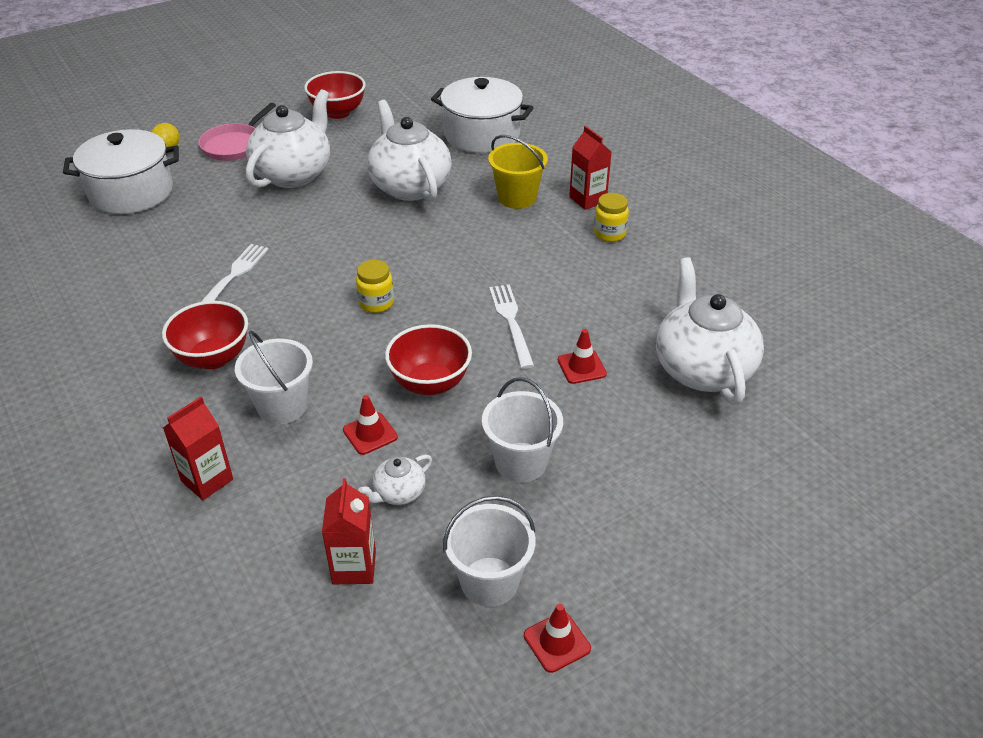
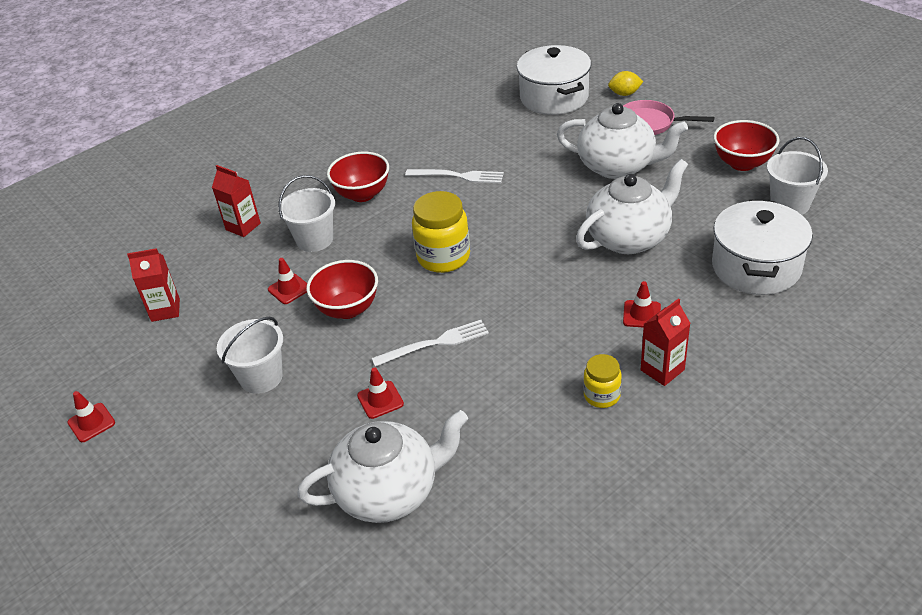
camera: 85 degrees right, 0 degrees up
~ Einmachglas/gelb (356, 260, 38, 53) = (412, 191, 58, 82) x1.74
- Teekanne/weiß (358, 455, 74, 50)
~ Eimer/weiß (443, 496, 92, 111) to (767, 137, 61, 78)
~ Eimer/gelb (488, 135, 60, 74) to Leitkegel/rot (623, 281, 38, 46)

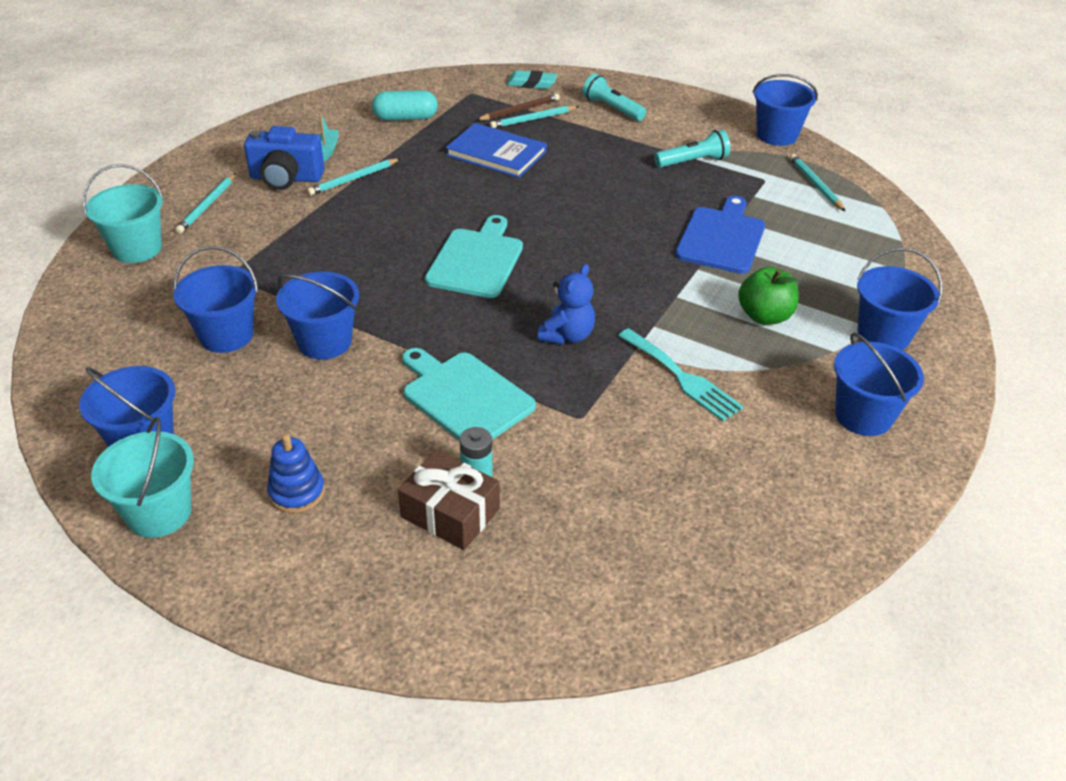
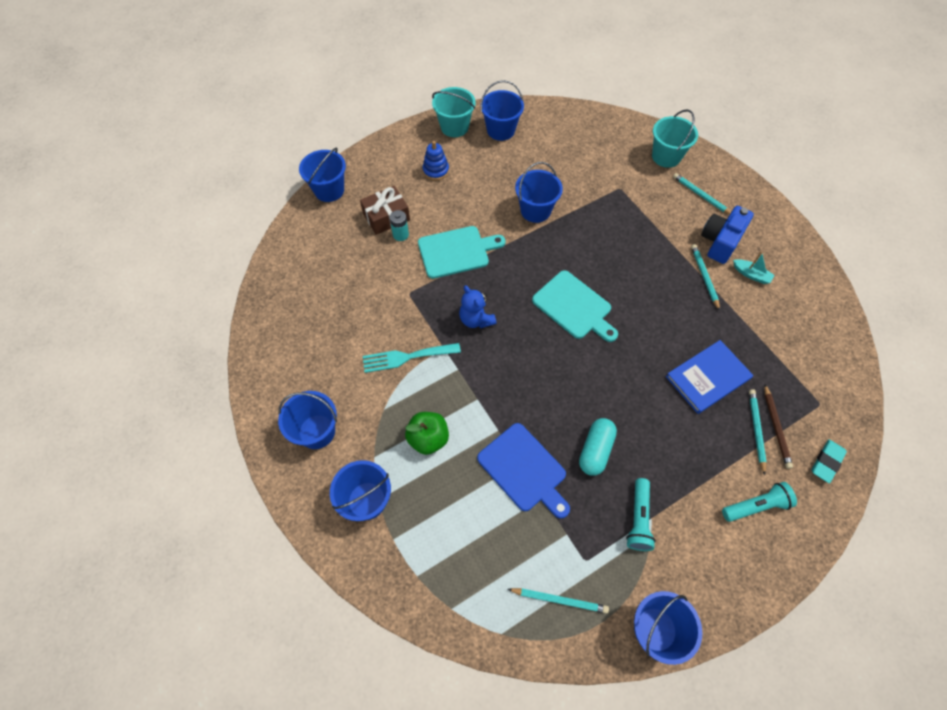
camera: 120 degrees right, 20 degrees up
~ Eimer/blau (173, 246, 85, 107) to (299, 148, 47, 54)
~ Kapsel/türkis (372, 90, 66, 31) to (579, 418, 38, 58)

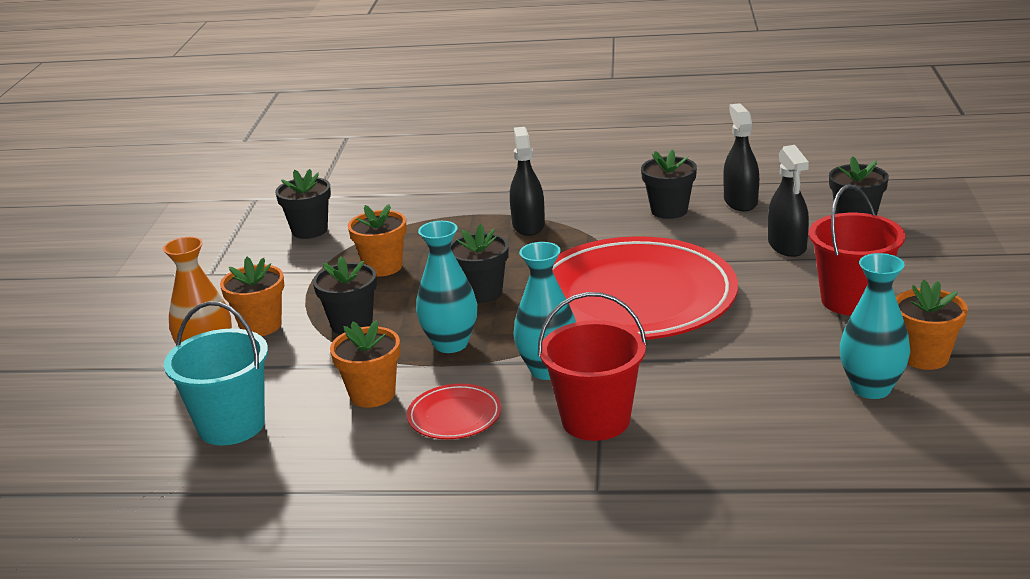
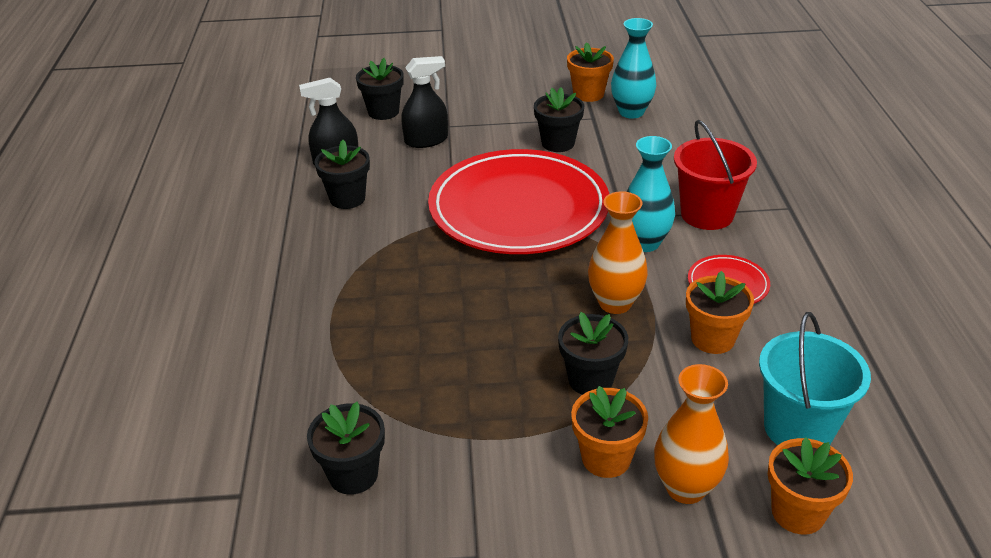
camera: 100 degrees left, 10 degrees up
~ Blumentopf/orange (348, 204, 59, 73) to (768, 437, 85, 98)
~ Vase/türkis (416, 221, 61, 132) to Vase/orange (588, 191, 60, 123)
~ Blumentopf/schwarz (451, 224, 58, 79) to (534, 87, 50, 65)
- Sprühflasche/schwarz (510, 127, 35, 109)
- Eimer/rot (809, 184, 96, 132)

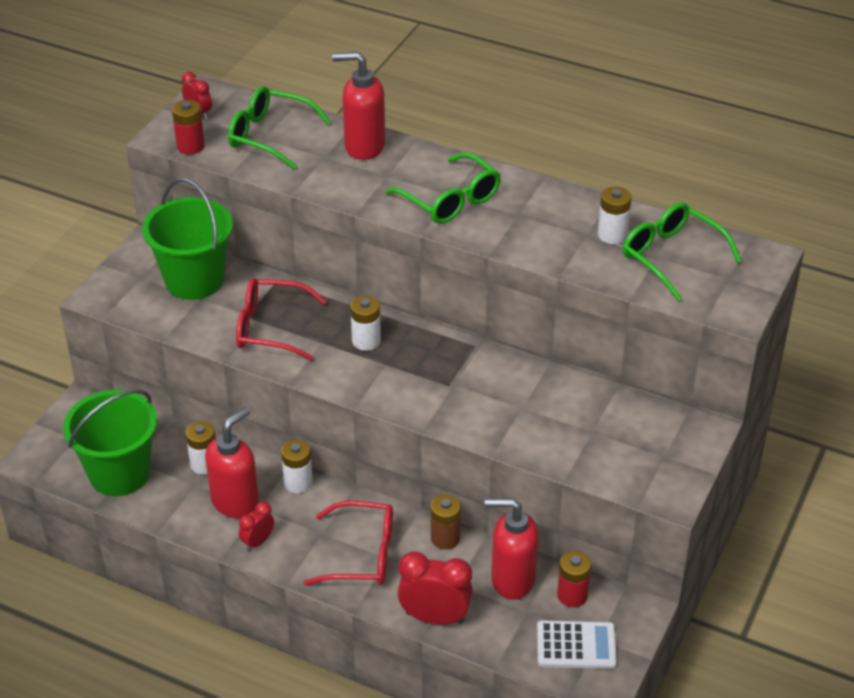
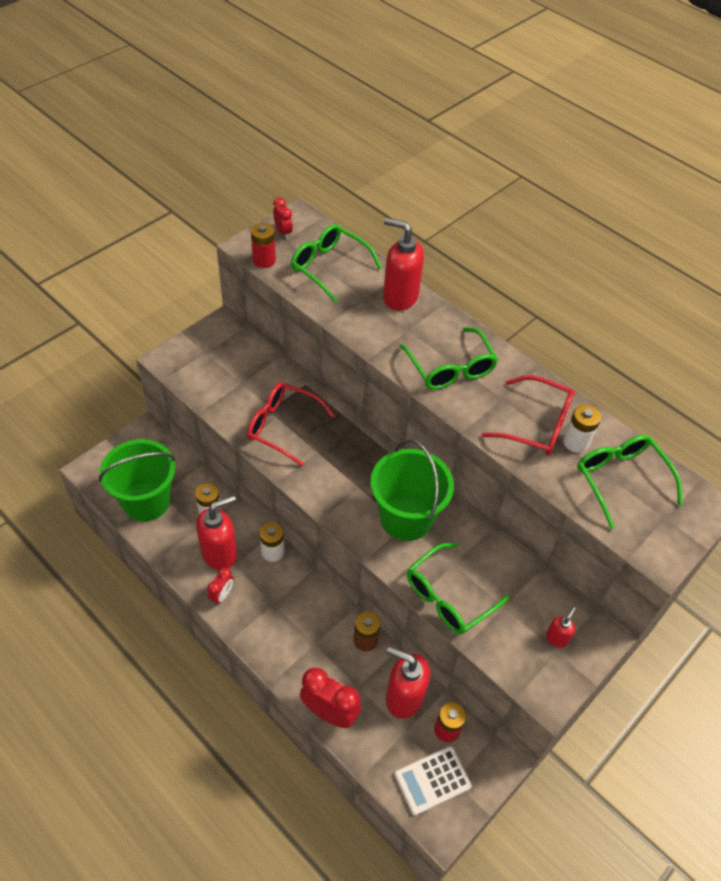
camera: 15 degrees right, 10 degrees up
~ Eimer/grün (142, 178, 91, 122) to (370, 439, 84, 102)
~ Wecker/rot (239, 502, 35, 49) = (207, 567, 27, 38) 150 degrees clockwise
~ Brille/rot (303, 501, 90, 85) to (481, 375, 94, 81)
- Batterie/weiß (350, 296, 31, 55)
~ Taschenrechner/weiß (537, 621, 80, 48) = (395, 746, 77, 70) 135 degrees clockwise
+ Brille/grün (407, 543, 102, 91)
+ Seifenspender/rot (546, 607, 30, 41)

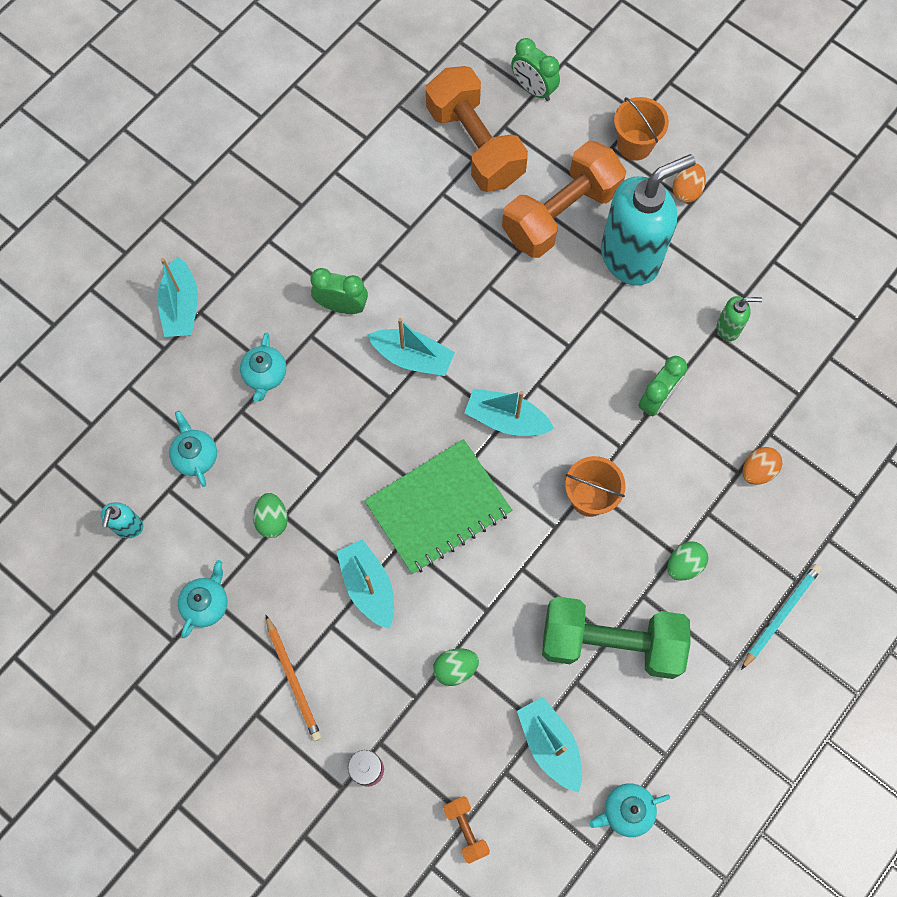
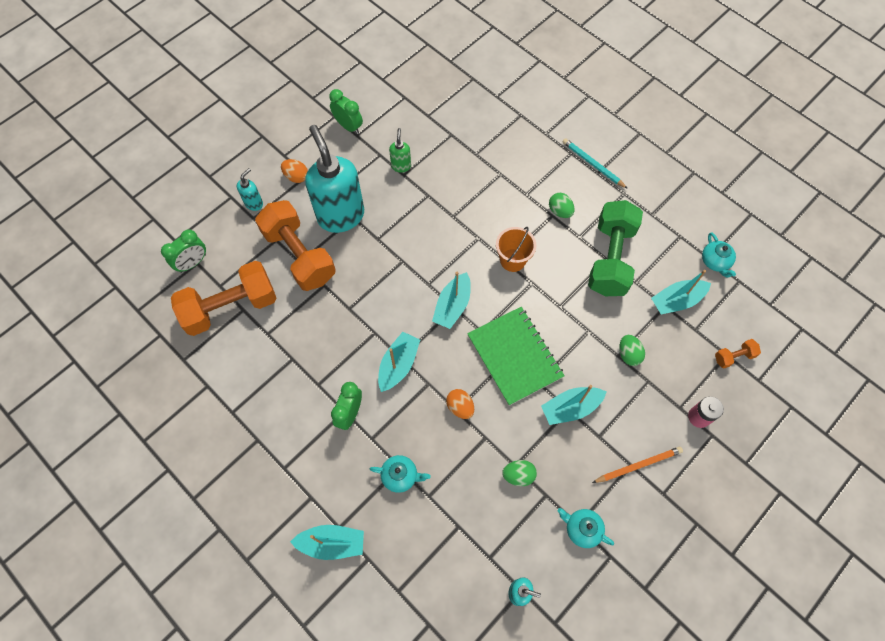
camera: 85 degrees left, 5 degrees down
- Teekanne/türkis (169, 411, 48, 76)
~ Eimer/orange (614, 97, 55, 64) to Seifenspender/türkis (237, 168, 26, 43)
~ Wecker/grün (638, 356, 49, 60) to (329, 89, 34, 45)
~ Ei/orange (743, 447, 40, 38) to (446, 389, 28, 30)

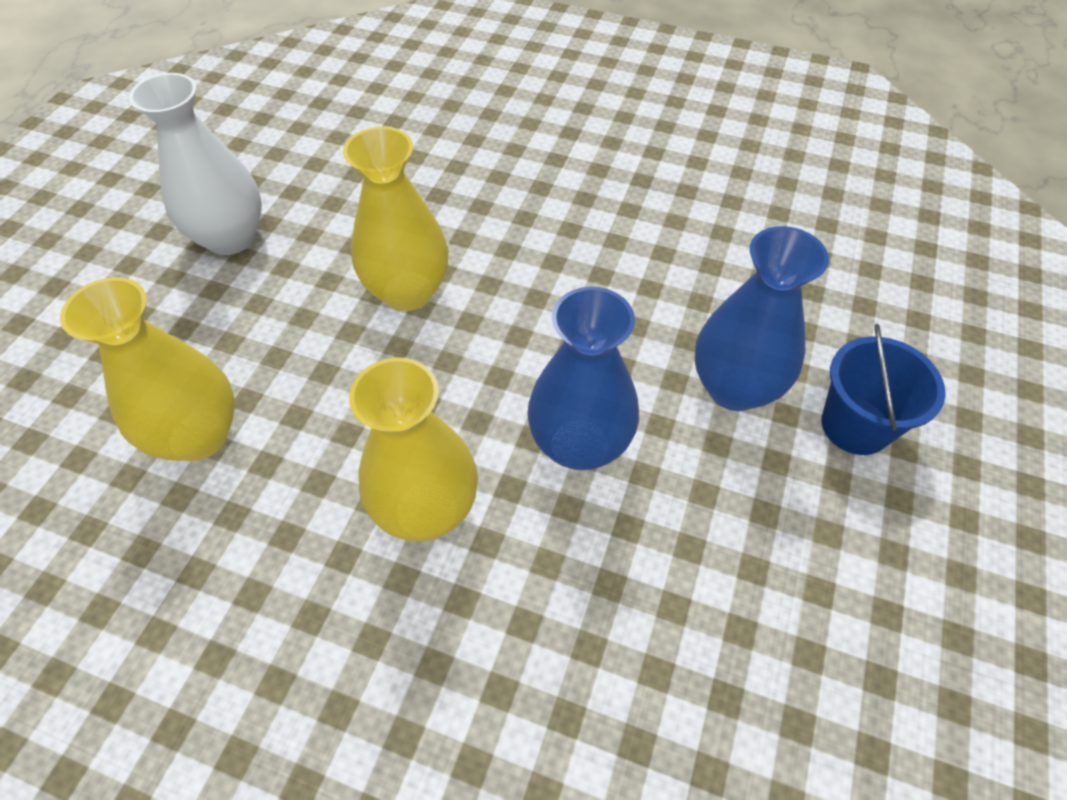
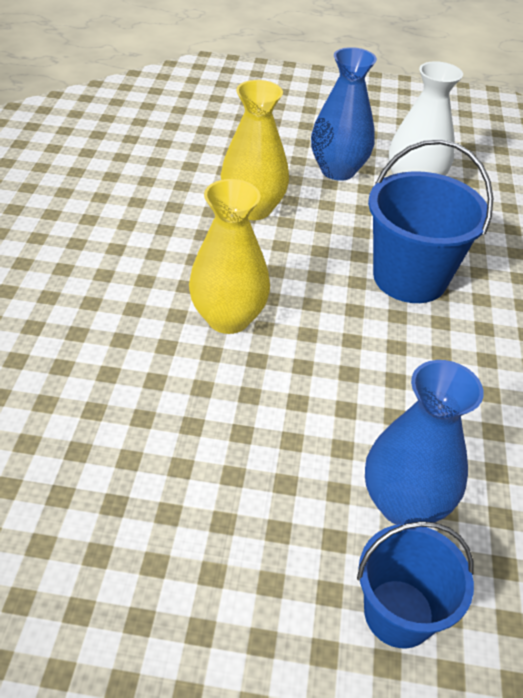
camera: 75 degrees right, 10 degrees down
~ Vase/gelb (343, 127, 106, 184) to Eimer/blau (368, 139, 125, 164)
~ Vase/blau (527, 287, 112, 183) to (311, 47, 66, 134)

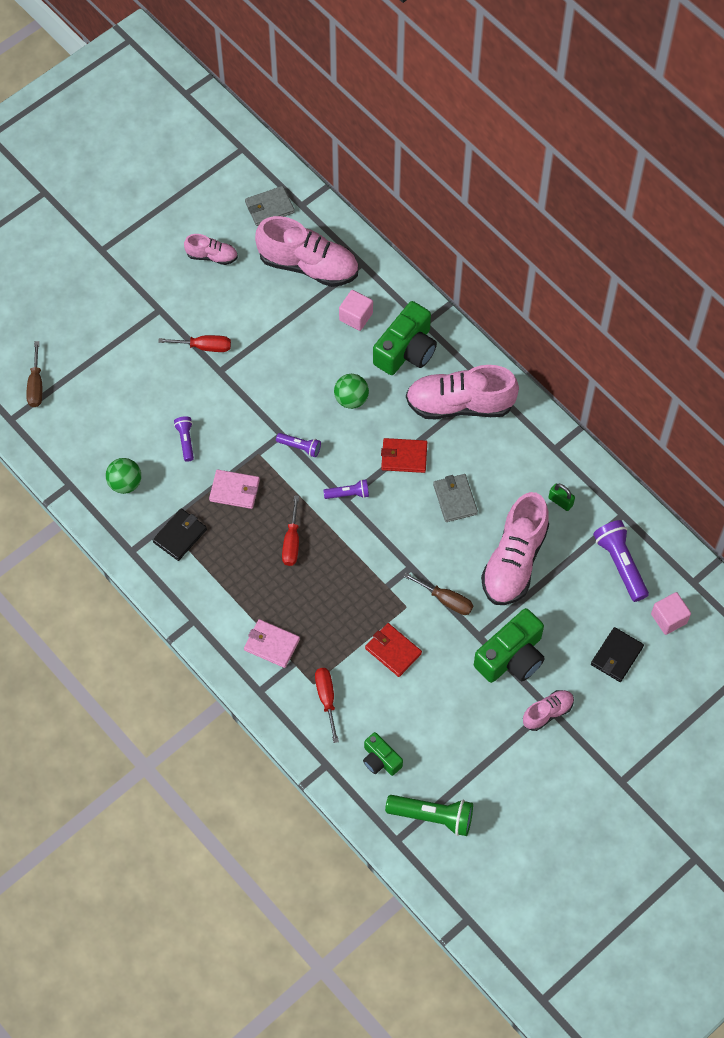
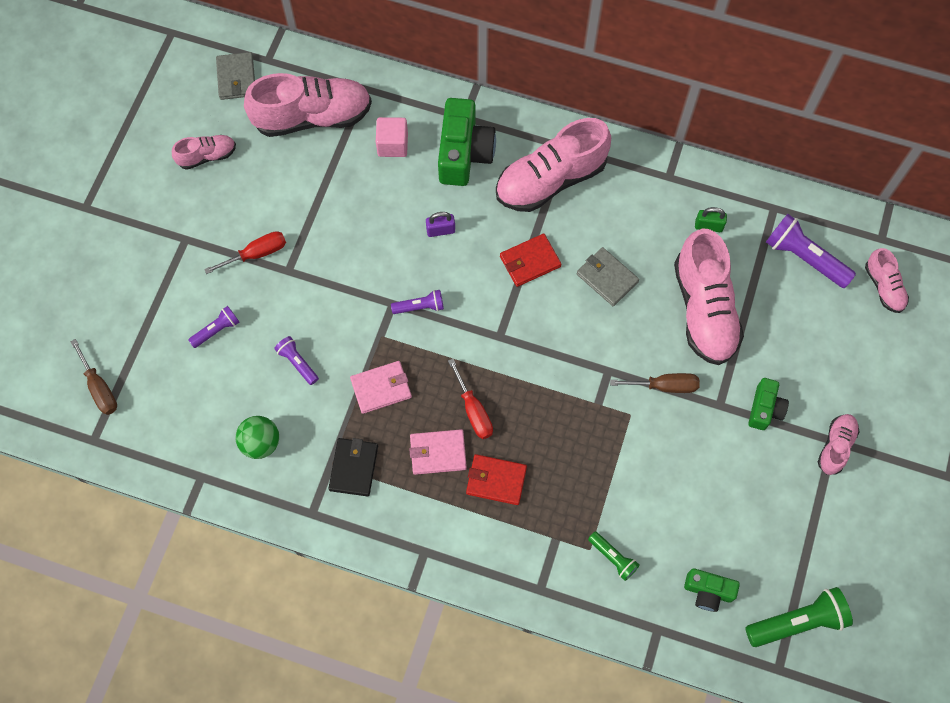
camera: 30 degrees left, 5 degrees up
~ Geldbörse/rosa (244, 619, 56, 49) to (409, 429, 58, 46)
~ Geldbörse/grau (245, 186, 50, 40) = (216, 52, 39, 48) 45 degrees counterclockwise
~ Schraubenzieher/rot (315, 668, 24, 75) to Taschenlampe/grün (588, 531, 52, 50)
~ Taschenlampe/lila (323, 479, 46, 20) to (188, 306, 51, 42)
~ Ball/grün (334, 374, 35, 35) to Vorhängeschloss/lila (426, 212, 29, 25)
~ Geldbörse/rot (365, 623, 57, 54) to (466, 454, 61, 51)
~ Kamera/grün (474, 608, 71, 75) = (748, 378, 41, 52) x0.56
- Geldbörse/schwarz (591, 627, 53, 55)
~ Kubus/rosa (651, 592, 40, 43) to Schuh/rosa (865, 248, 44, 65)

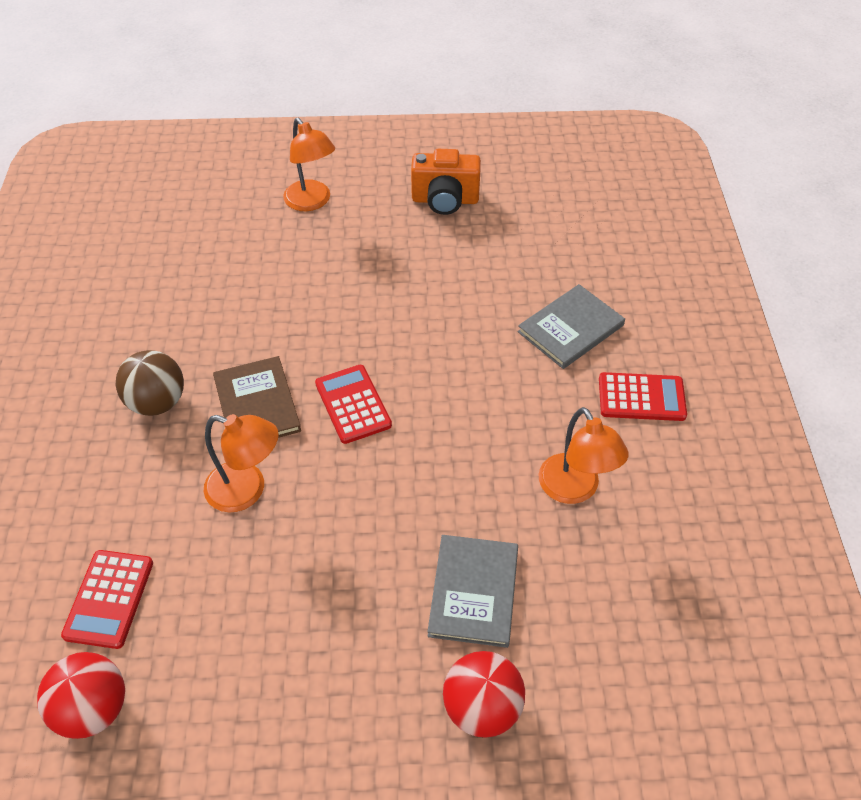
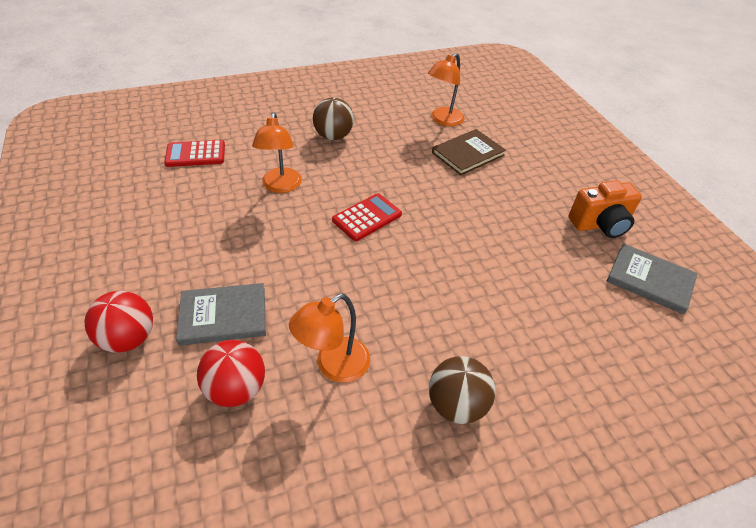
camera: 70 degrees right, 5 degrees down
~ Ball/rot (37, 652, 88, 87) to (197, 340, 68, 67)
~ Buch/braun (213, 356, 88, 82) to (432, 129, 74, 46)
~ Lampe/orange (283, 118, 52, 93) to (428, 53, 37, 73)
~ Kamera/orange (411, 149, 70, 66) = (569, 180, 73, 58) 90 degrees counterclockwise
~ Buch/grau (518, 284, 107, 85) to (607, 243, 91, 71)
~ Taschenrechner/rot (599, 372, 88, 49) to Ball/braun (429, 356, 66, 68)

